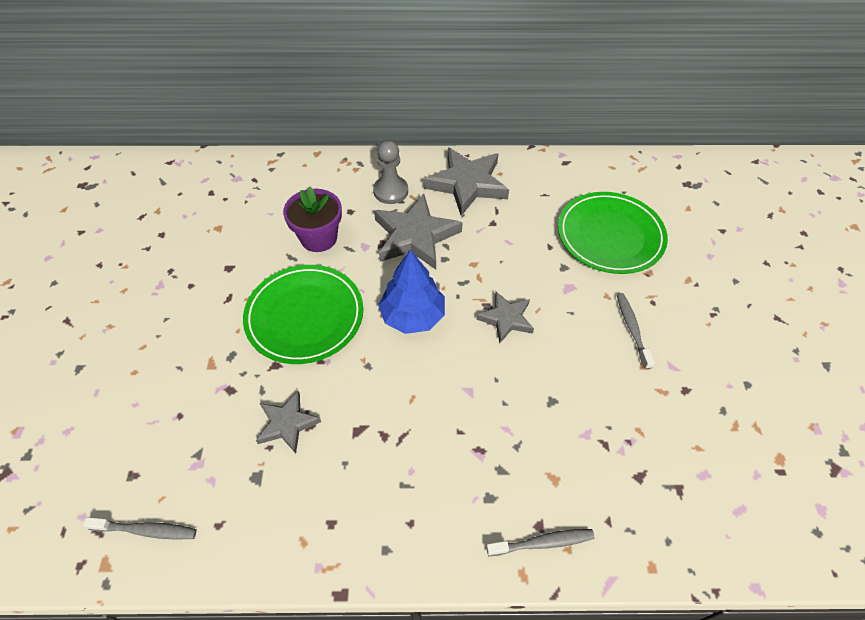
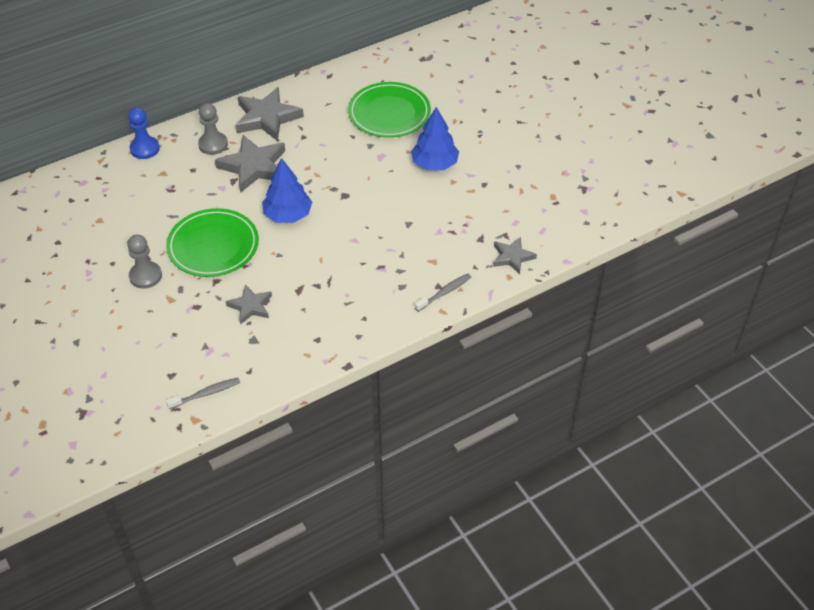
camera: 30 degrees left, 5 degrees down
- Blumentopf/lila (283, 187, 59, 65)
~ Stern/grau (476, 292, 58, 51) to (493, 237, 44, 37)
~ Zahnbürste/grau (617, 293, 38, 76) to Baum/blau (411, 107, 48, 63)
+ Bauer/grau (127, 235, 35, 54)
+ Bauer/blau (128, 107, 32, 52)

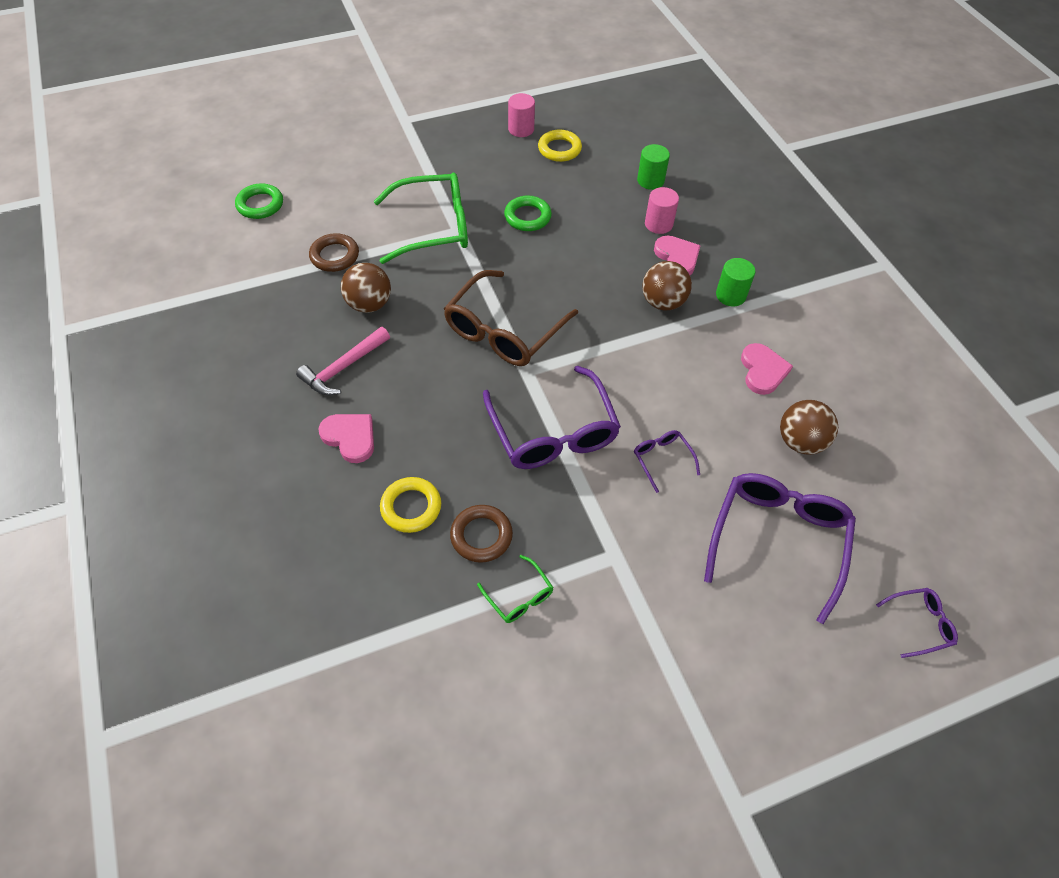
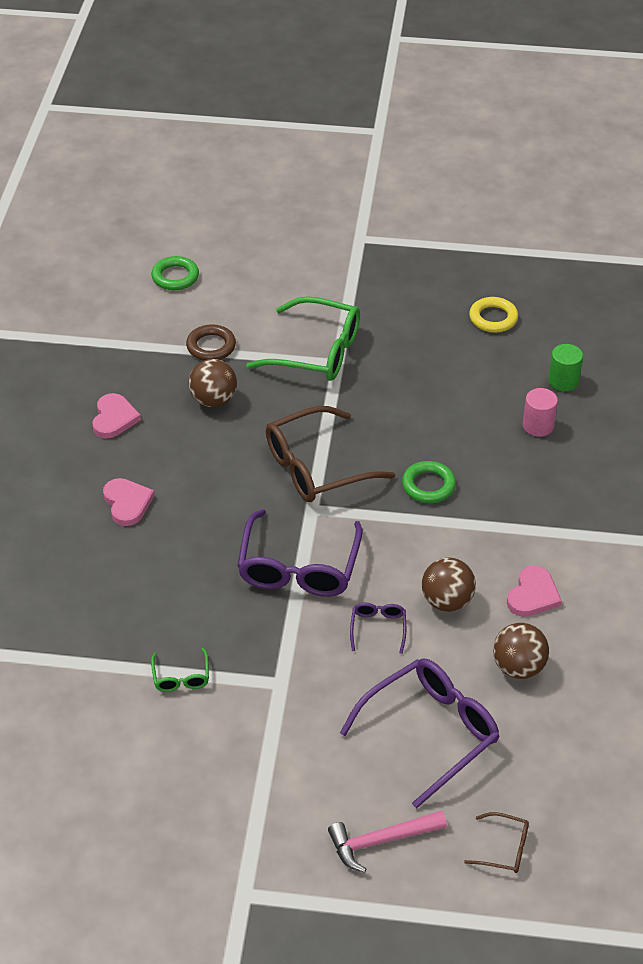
camera: 30 degrees right, 10 degrees down
~ Hammer/rosa (296, 327, 94, 68) to (328, 810, 119, 63)
- Ring/gelb (380, 477, 61, 56)
- Ring/braun (450, 505, 63, 58)
~ Ring/grün (504, 195, 48, 36) to (402, 461, 54, 42)
- Vollzylinder/rosa (508, 93, 27, 44)
~ Ball/braun (642, 261, 50, 49) to (422, 558, 54, 54)
~ Herz/rosa (654, 236, 47, 39) to (92, 393, 49, 45)
- Vollzylinder/grün (716, 258, 39, 48)
~ Brille/lila (876, 588, 82, 70) to Brille/braun (464, 812, 65, 61)

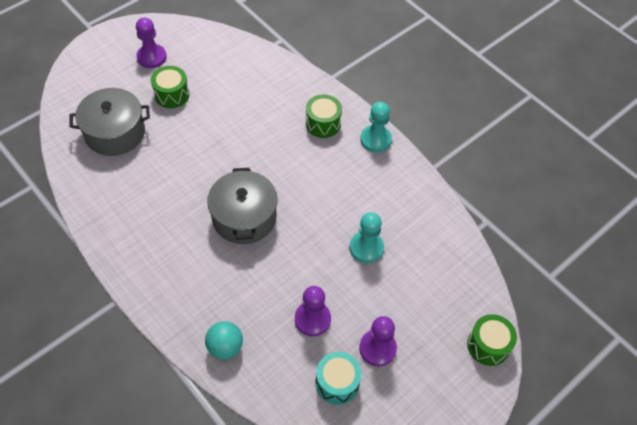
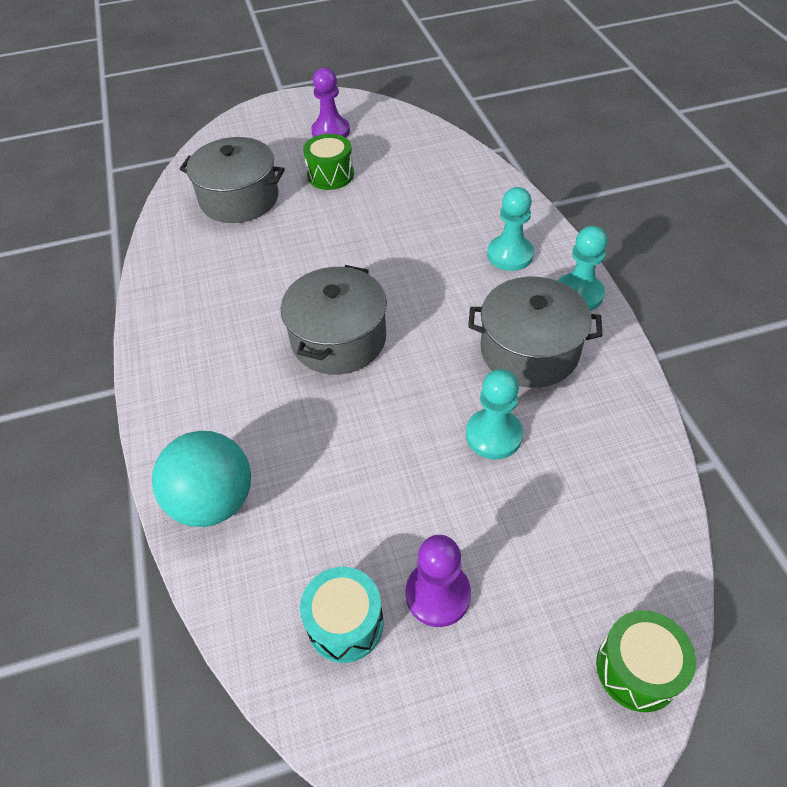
camera: 30 degrees right, 5 degrees down
~ Ball/türkis (205, 321, 38, 38) = (152, 431, 99, 96) x1.56
- Bauer/lila (295, 286, 36, 50)
~ Trommel/grün (306, 94, 36, 44) to Bauer/türkis (487, 187, 47, 84)
+ Kochtopf/grau (468, 277, 135, 111)

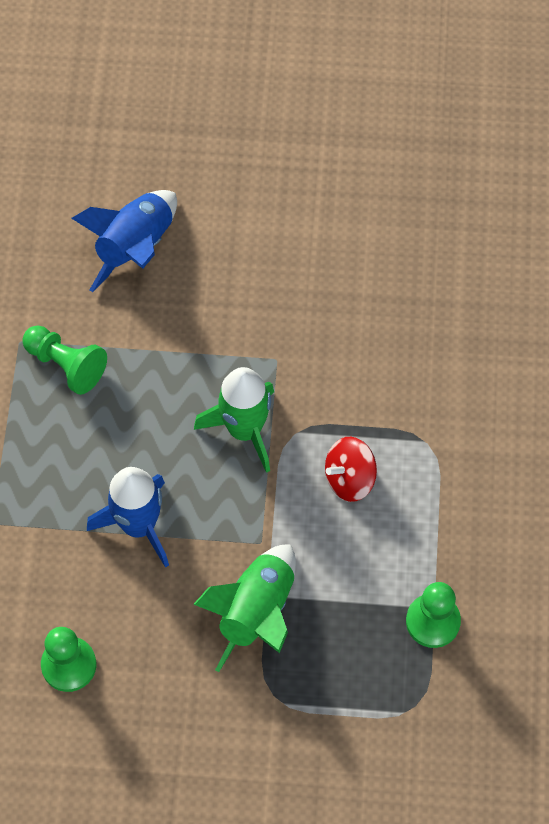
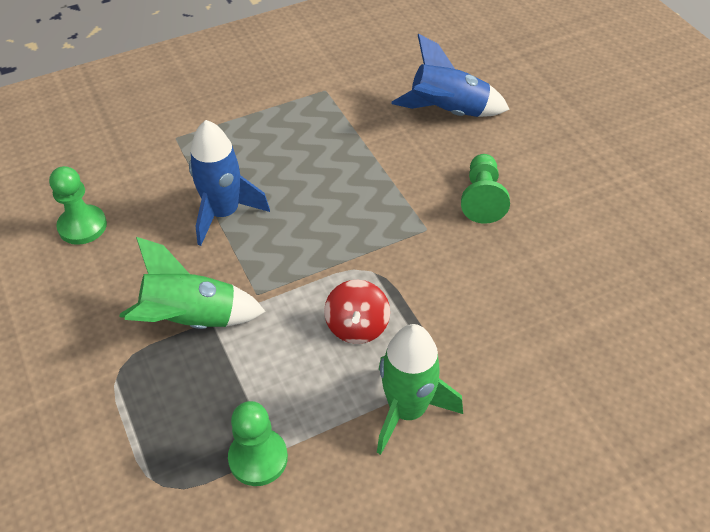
camera: 60 degrees right, 15 degrees down
~ Bauer/grün (22, 326, 85, 69) to (461, 154, 49, 70)
~ Rakete/grün (194, 367, 80, 106) to (377, 324, 86, 131)
~ Kreisel/rot (325, 437, 52, 65) = (324, 280, 66, 64) 120 degrees counterclockwise

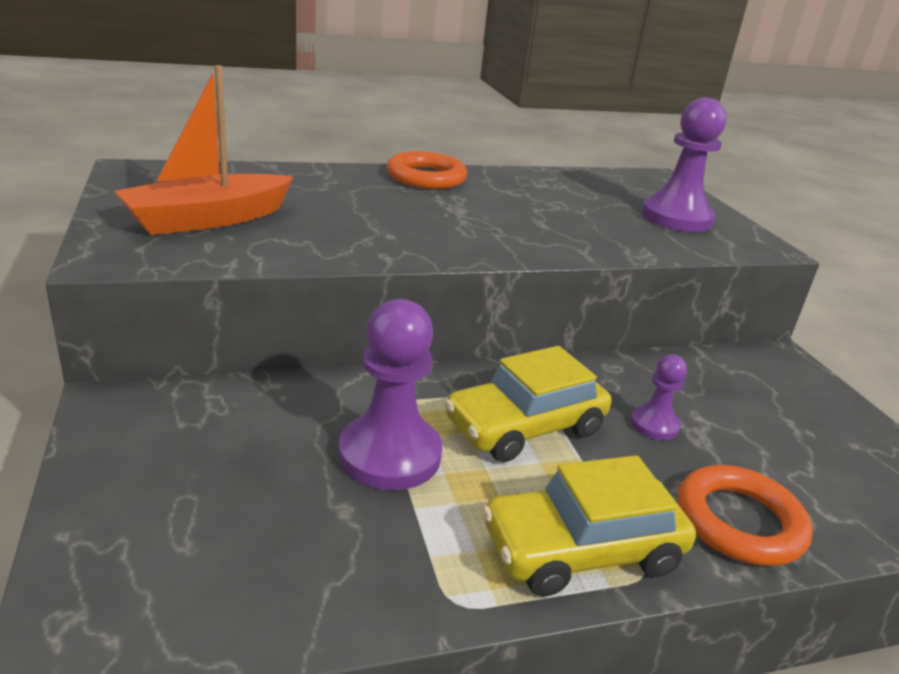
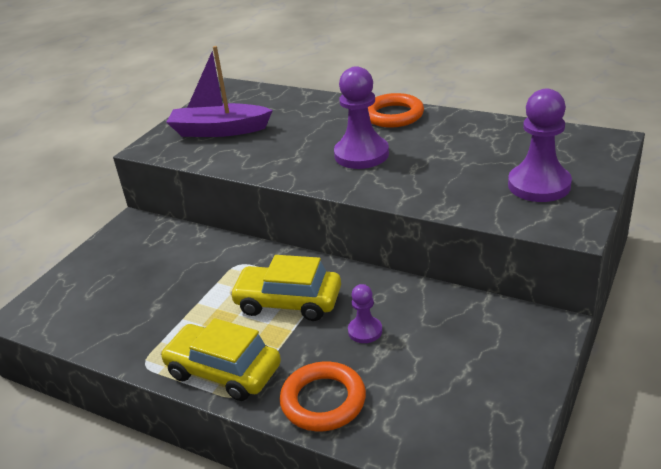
camera: 50 degrees right, 5 degrees up
~ Boot/orange (114, 65, 180, 170) to Boot/lila (166, 46, 107, 91)
~ Bauer/lila (338, 299, 104, 191) to (334, 66, 55, 103)

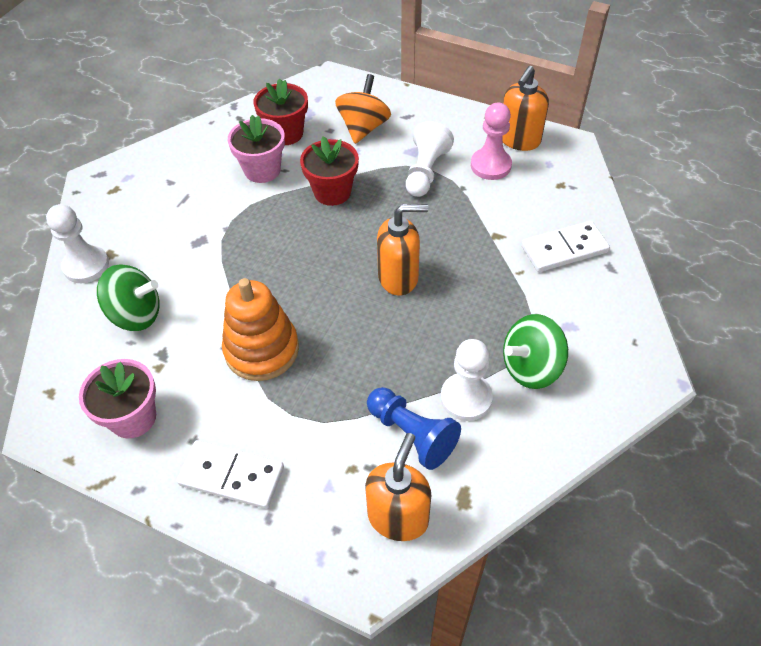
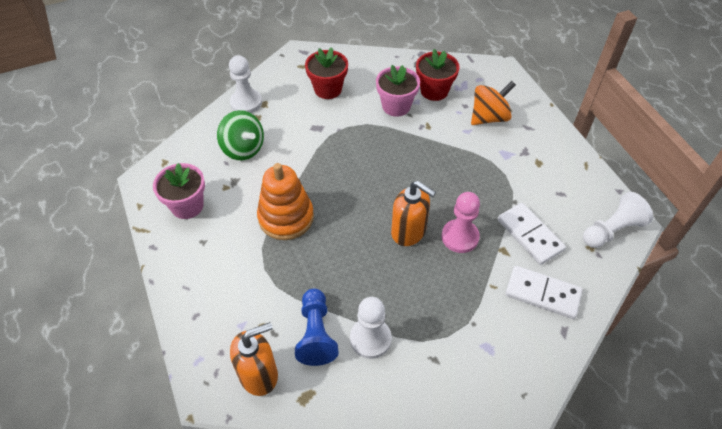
camera: 40 degrees right, 0 degrees up
~ Dominostein/weiß (177, 440, 107, 69) to (498, 203, 68, 62)
~ Blumentopf/rot (300, 136, 59, 70) to (305, 47, 43, 52)
~ Bauer/weiß (406, 121, 48, 76) to (583, 192, 70, 56)
~ Bauer/rosa (471, 103, 41, 77) to (442, 192, 38, 61)
- Seifenspender/orange (503, 66, 46, 85)
- Kreisel/grün (503, 314, 65, 75)

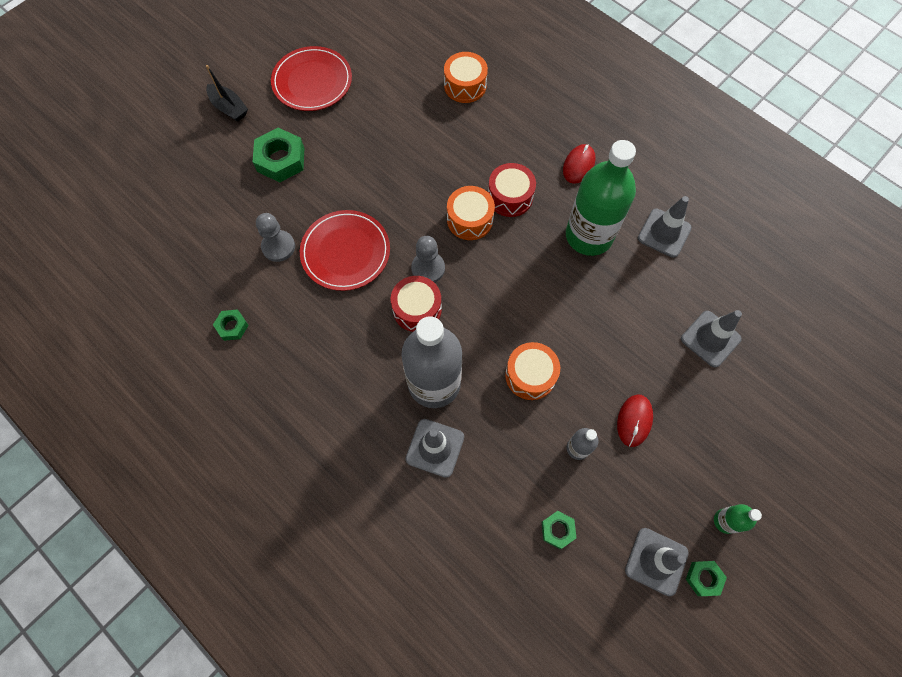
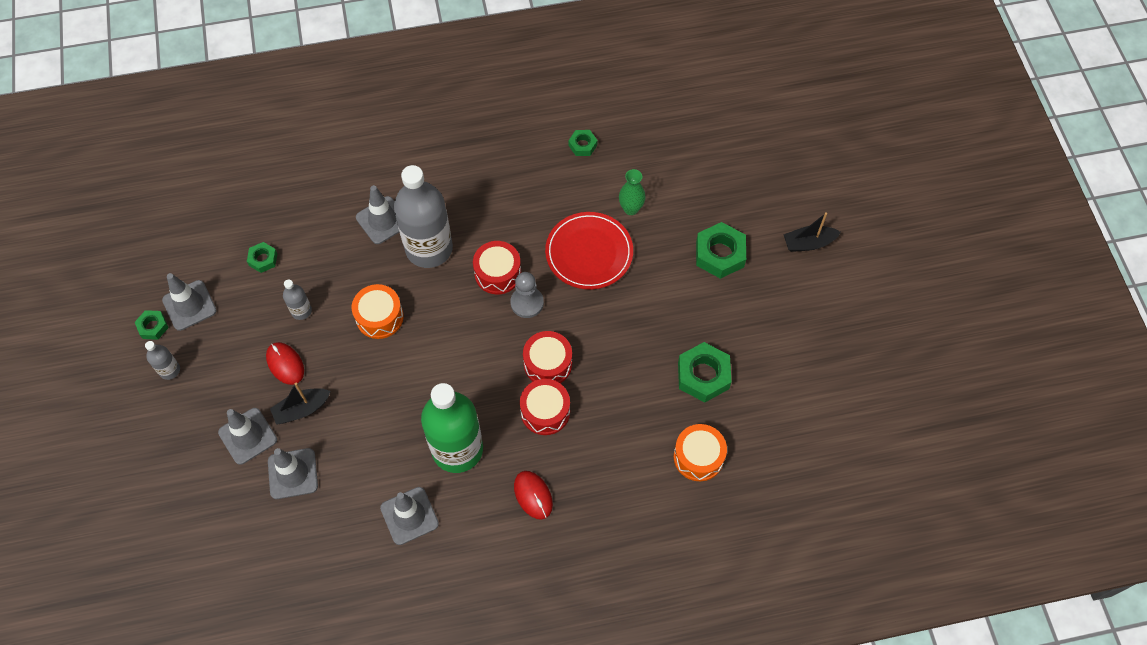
camera: 125 degrees right, 5 degrees down
~ Bauer/grau (256, 213, 39, 49) to Vase/grün (619, 169, 27, 46)
- Teller/rot (271, 46, 81, 65)
~ Trommel/orange (447, 186, 48, 54) to Trommel/rot (523, 331, 49, 52)
~ Flasche/grün (714, 504, 48, 30) to Flasche/grau (145, 341, 35, 39)
+ Leitkegel/grau (218, 408, 59, 57)
+ Boot/schwarz (270, 383, 61, 42)
+ Sechskantmutter/grün (678, 342, 53, 60)

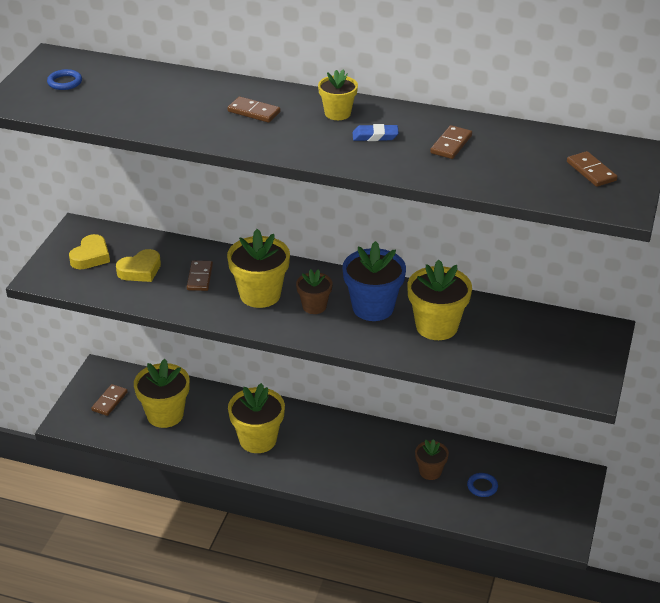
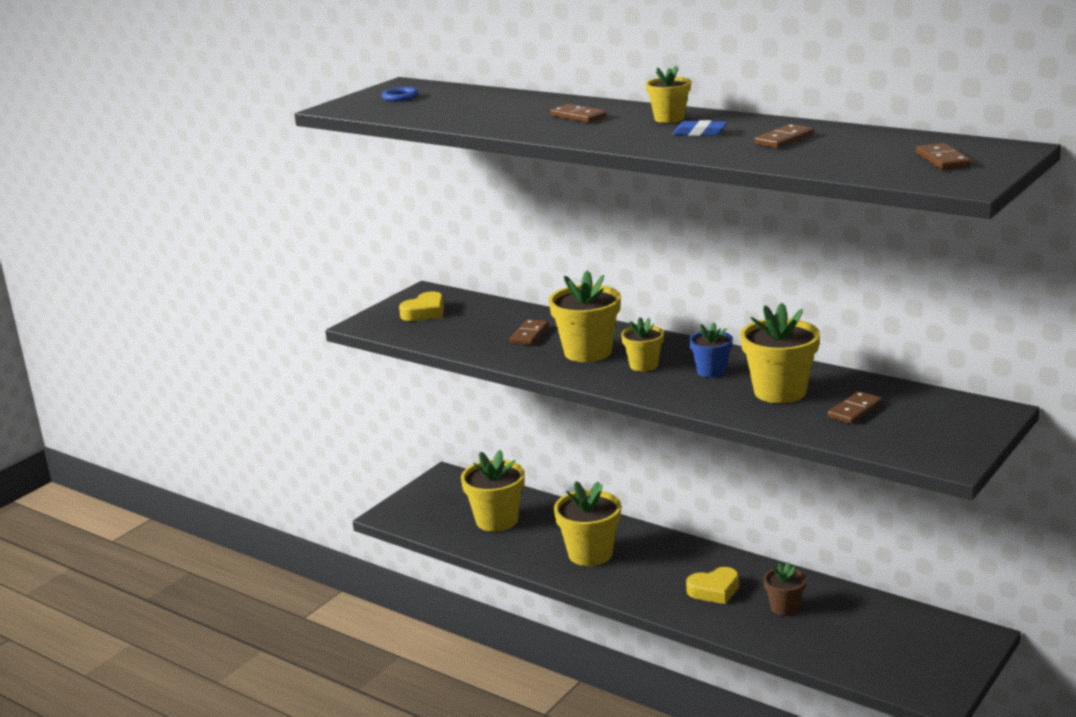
camera: 20 degrees right, 15 degrees down
~ Dominostein/braun (91, 384, 37, 32) to (828, 391, 54, 33)
~ Herz/gelb (116, 249, 45, 33) to (686, 567, 53, 37)
~ Blumentopf/braun (296, 269, 36, 45) to Blumentopf/gelb (621, 317, 43, 55)
~ Blumentopf/blau (343, 241, 63, 80) = (689, 323, 44, 55) x0.58
- Ring/blau (467, 473, 31, 24)

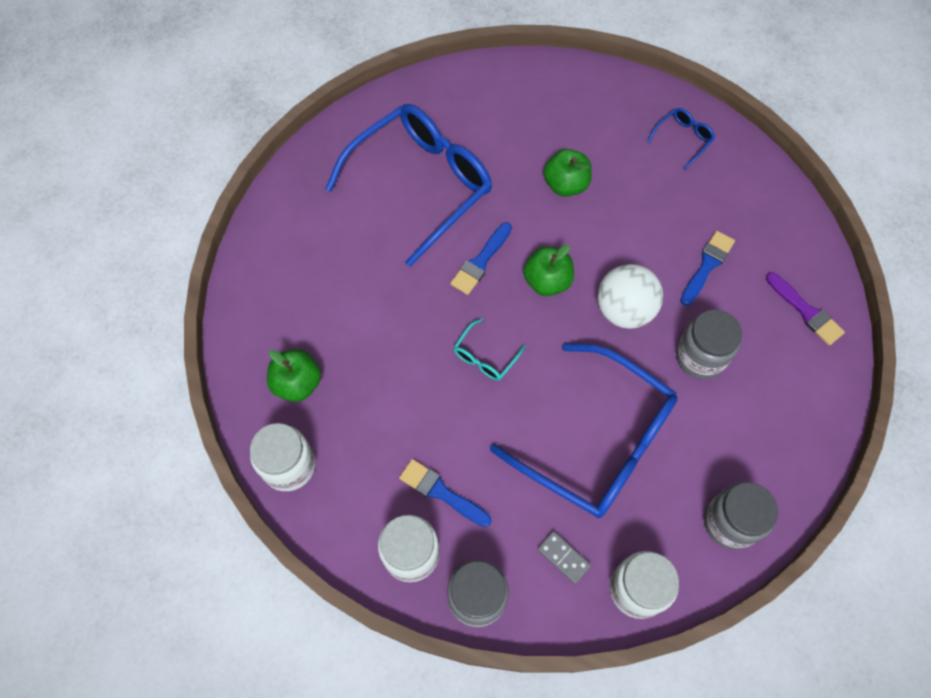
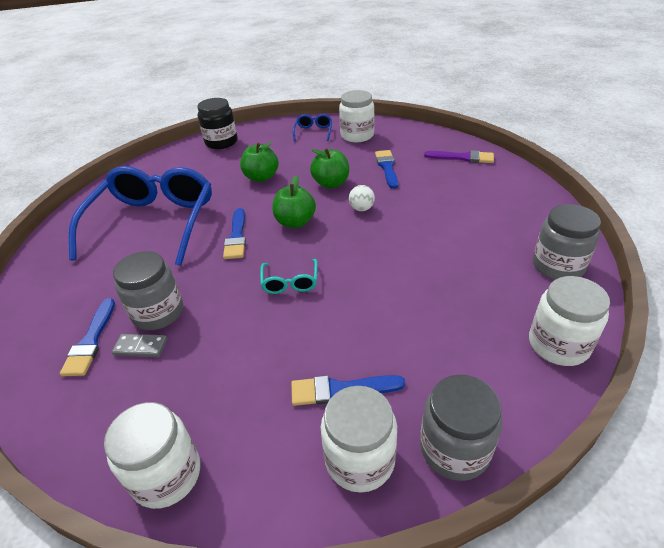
camera: 35 degrees left, 25 degrees down
~ Apfel/grün (267, 349, 54, 53) to (310, 148, 39, 40)
- Brille/blau (490, 343, 188, 175)
~ Dominostein/grau (537, 531, 54, 53) to (112, 334, 55, 23)
~ Ball/weiß (598, 264, 65, 65) = (349, 185, 26, 26) x0.50
~ Einmachglas/grau (676, 310, 66, 69) to (113, 251, 70, 79)
+ Pinsel/blau (60, 298, 55, 78)
+ Einmachglas/schwarz (197, 98, 40, 51)
+ Einmachglas/weiß (339, 90, 35, 52)

